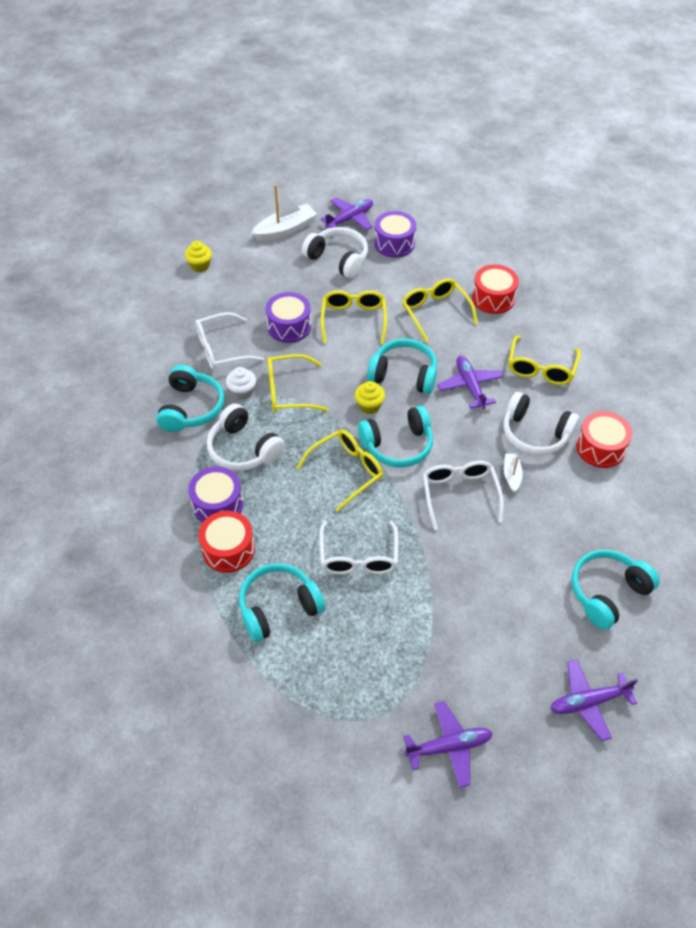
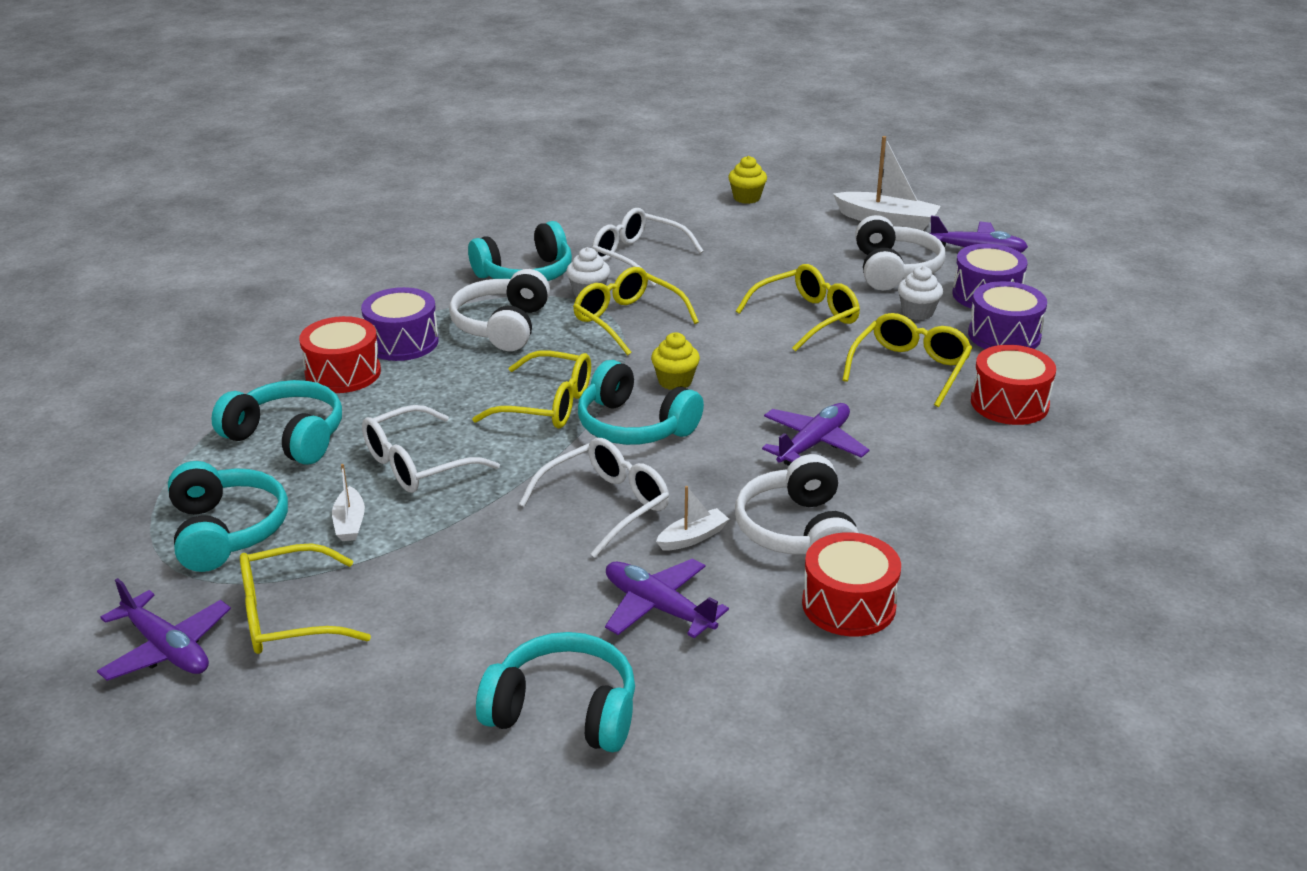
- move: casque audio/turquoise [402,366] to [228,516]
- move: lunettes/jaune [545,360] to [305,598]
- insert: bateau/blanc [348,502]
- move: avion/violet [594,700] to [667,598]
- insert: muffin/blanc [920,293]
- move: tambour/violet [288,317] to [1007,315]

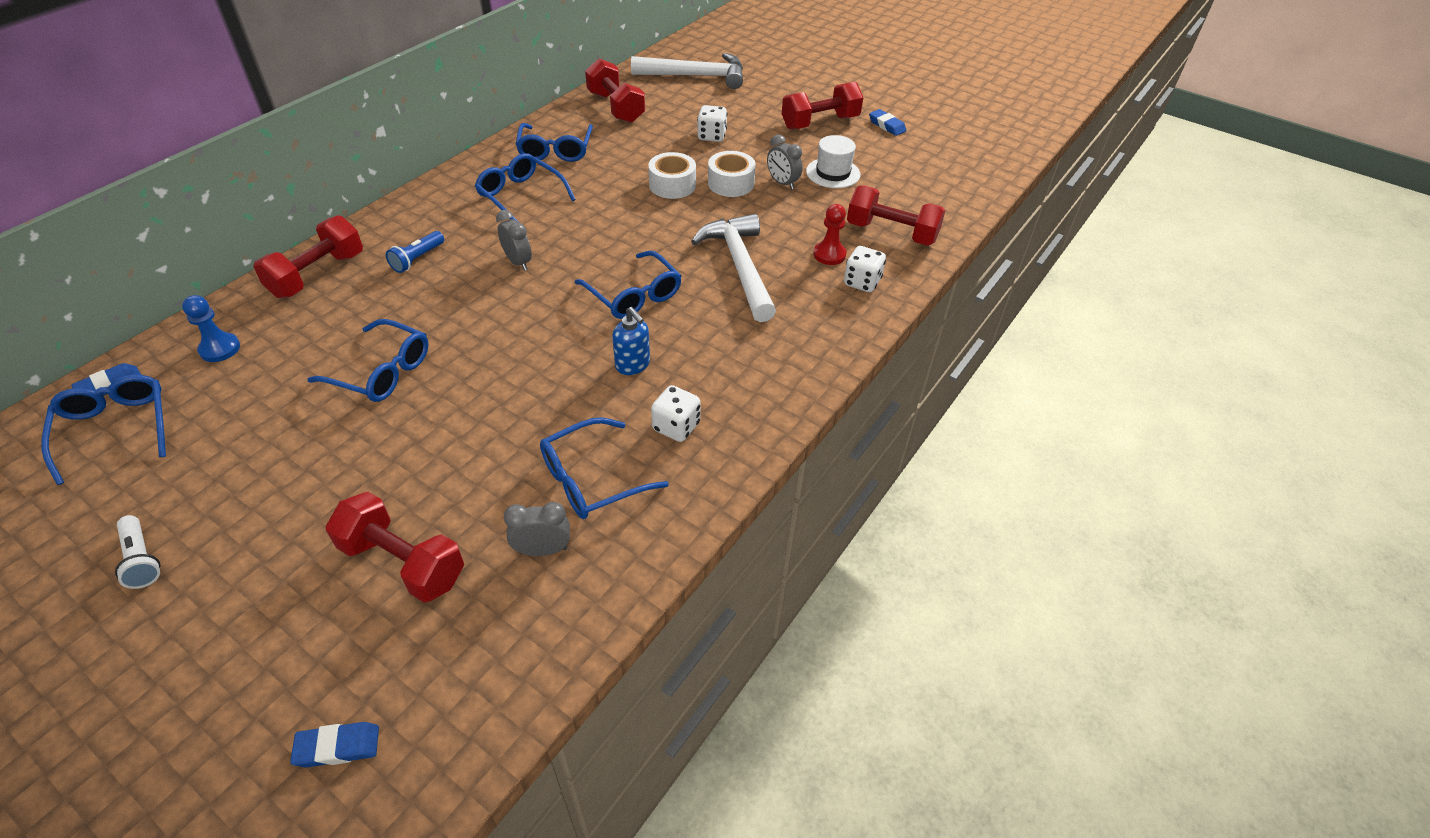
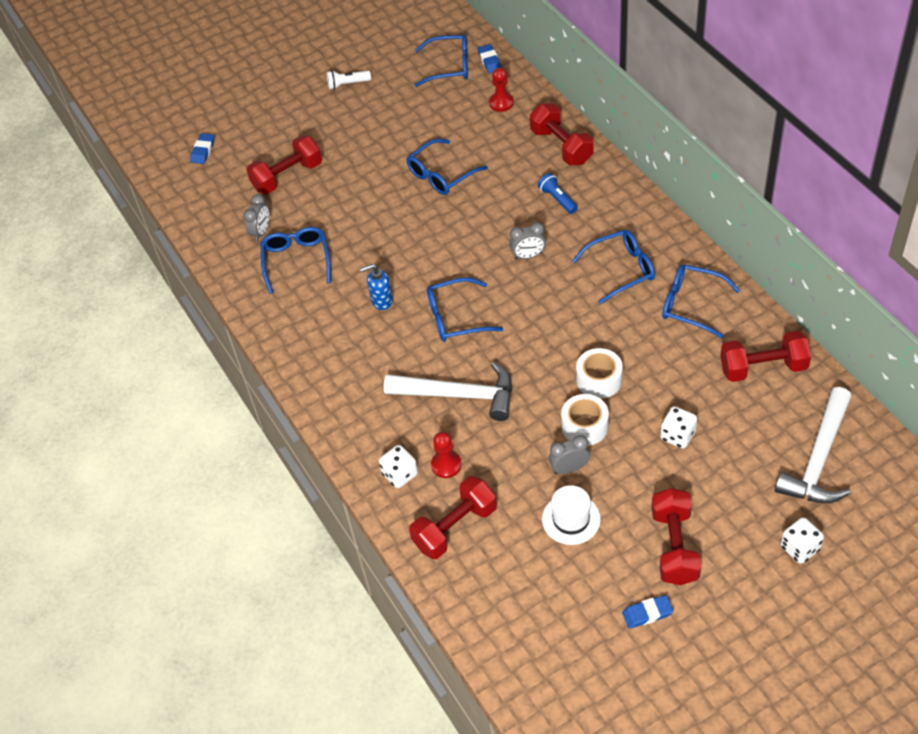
- recolor: pion/bleu [211,328] to pion/rouge [501,90]
- move: dé/blanc [675,413] to [802,540]

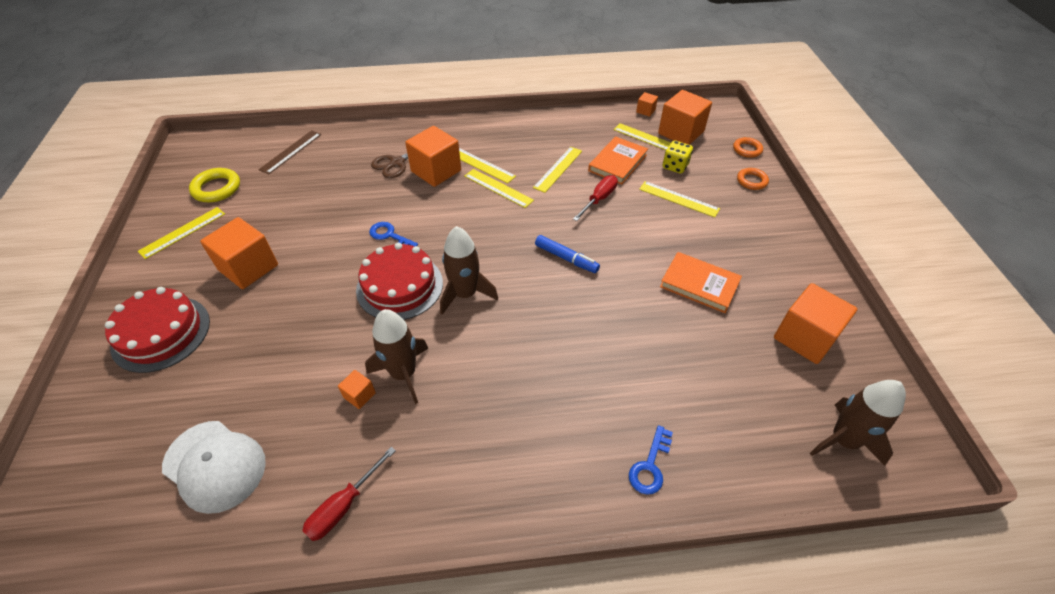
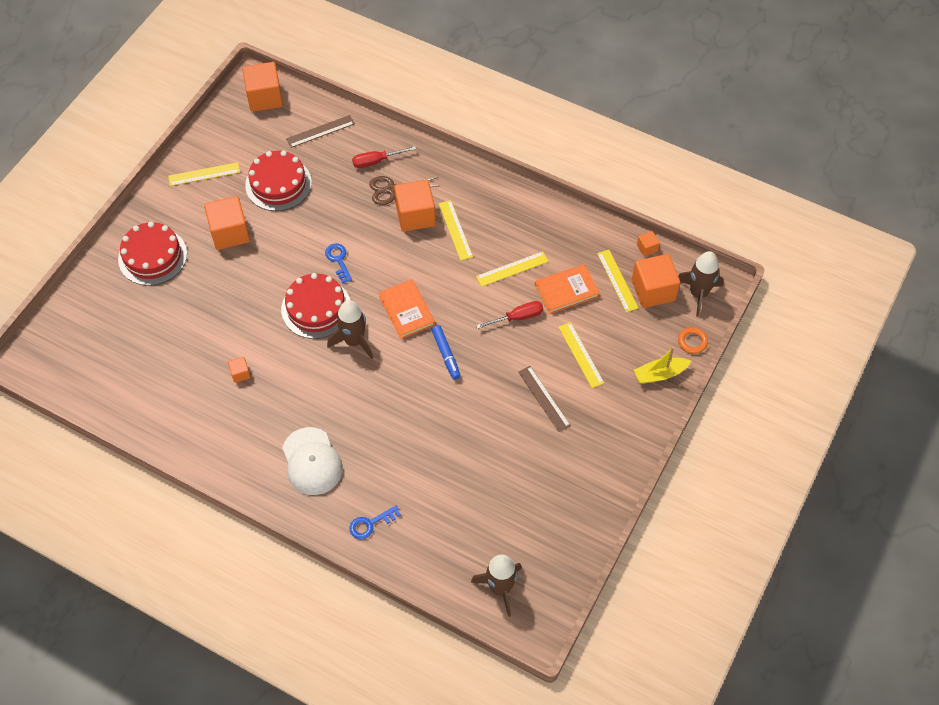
- move: cube/orange [815,323] to [262,87]
- insert: gâteau/rouge [278,180]
- move: casquette/blanc [214,467] to [312,461]
- move: tournevis/rouge [349,494] to [384,157]
- move: livre/orange [701,282] to [407,309]
- insert: règle/marron [544,399]
- replace: anneau/orange [753,179] to bateau/jaune [662,365]
- move: fusée/marron [397,356] to [701,284]
- delete: anneau/jaune [214,185]
- delete: règle/jaune [499,188]
- delete: dé/jaune [678,157]

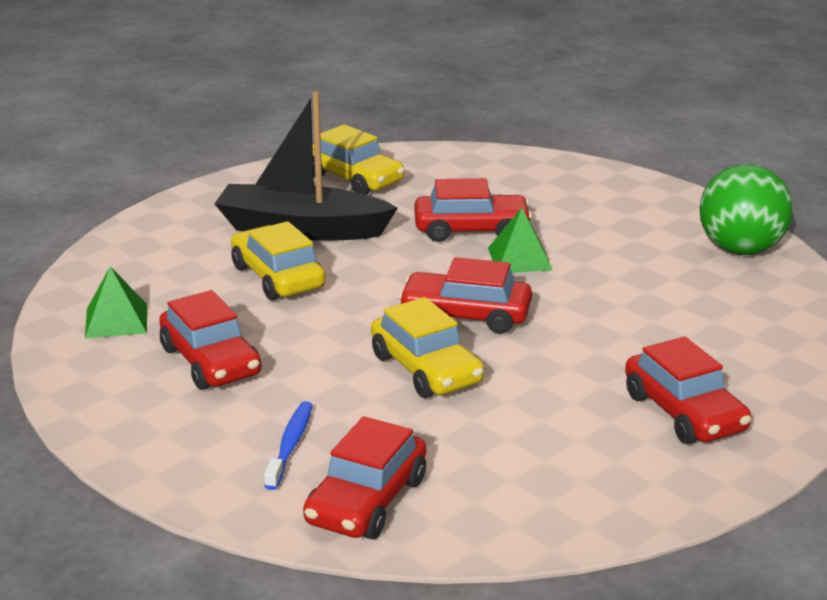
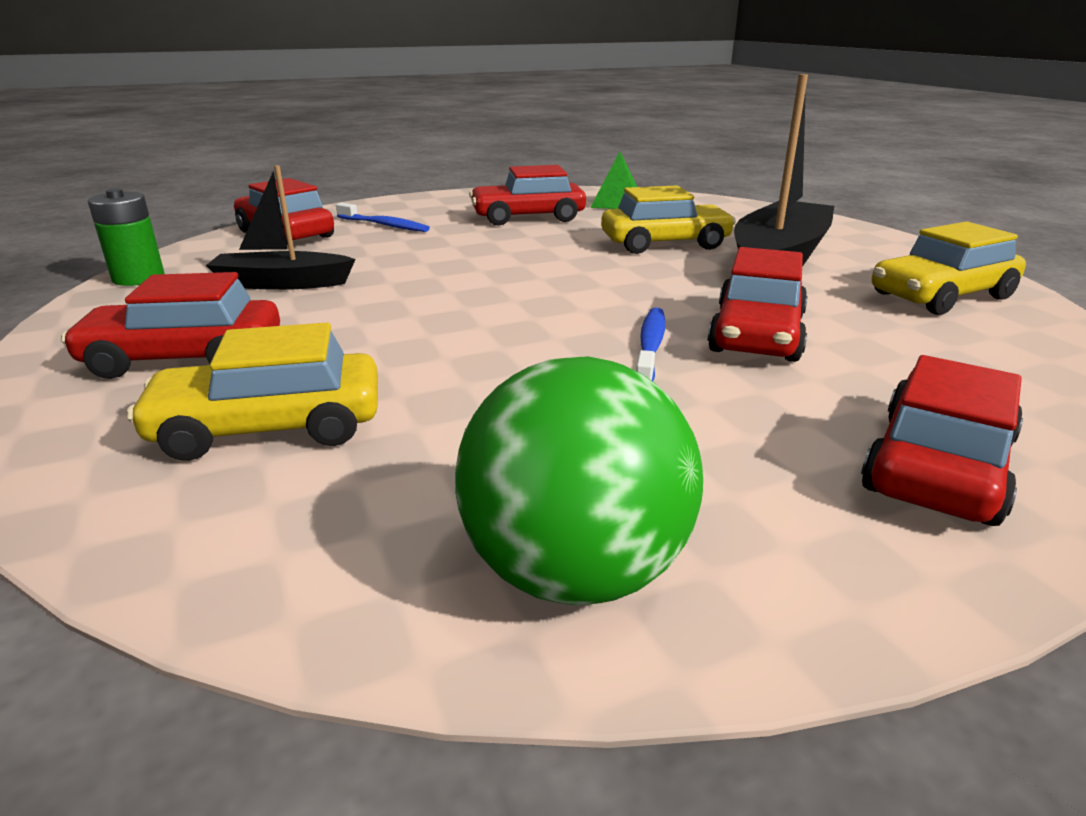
- insert: pile/vert [126,237]
- move: voiture/jaune [427,347] to [252,391]
- insert: bateau/noir [281,227]
- replace: pyramide/vert [520,240] to brosse à dents/bleu [650,344]
- move: voiture/rouge [465,295] to [942,440]

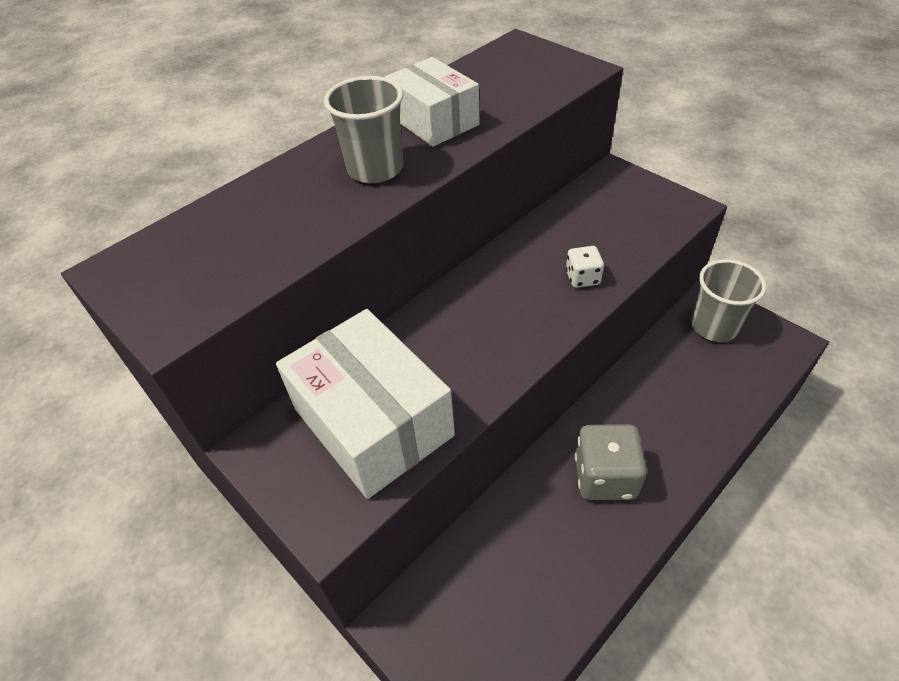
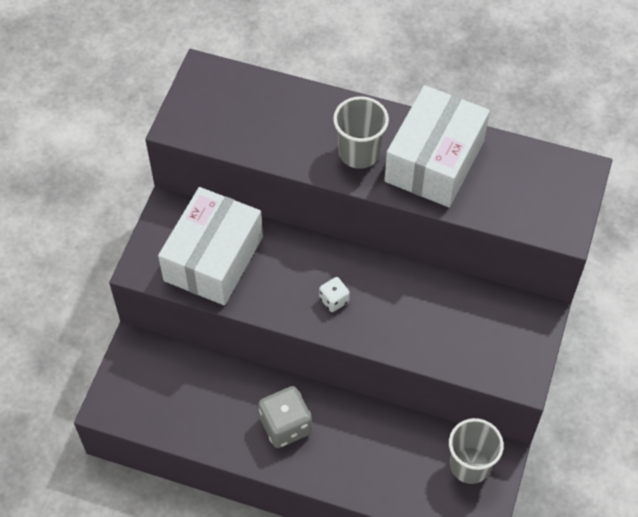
- move: dé/blanc [585,267] to [334,294]
- resize: boîte/blanc [432,102] = [437,146] x1.52

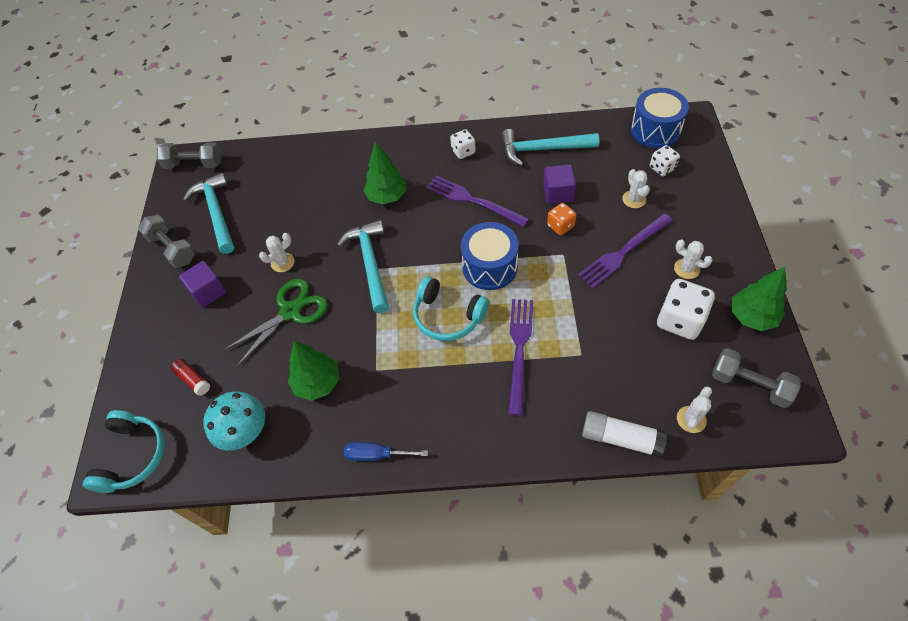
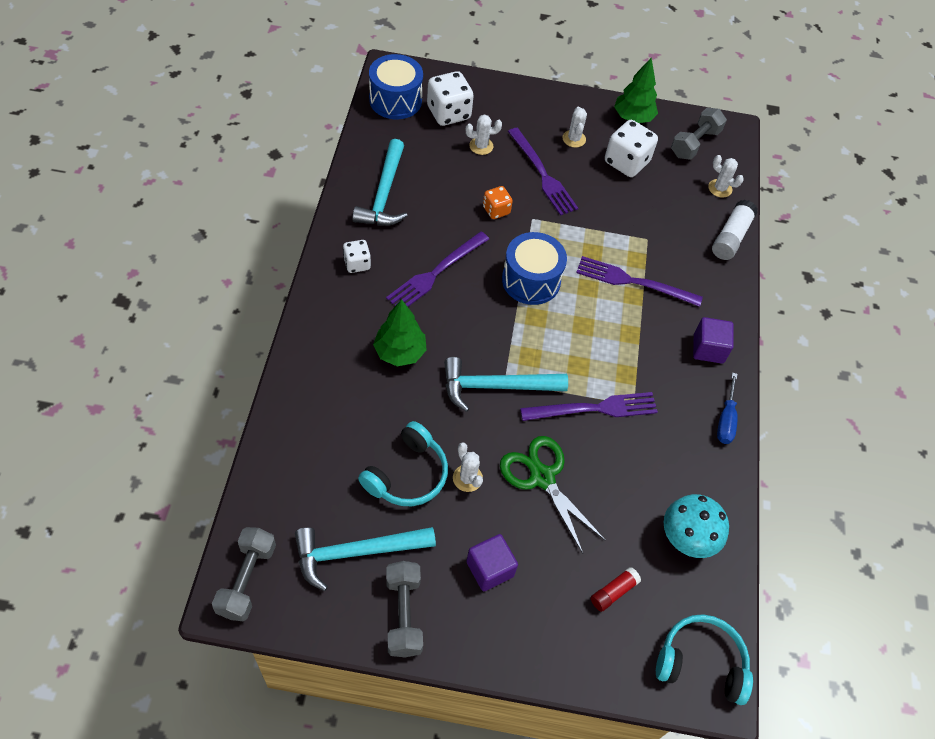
- move: casque audio/turquoise [451,308] to [403,463]
- rotate: haltère/gris [166,241] = [404,609] 60 degrees counterclockwise
- resize: dé/blanc [665,160] = [450,98] x1.73
- insert: fourchette/violet [589,406]
- rotate: cactus/blanc [693,259] = [574,127] 45 degrees counterclockwise
- move: cube/violet [559,184] to [713,340]
- delete: arbre/vert [313,371]

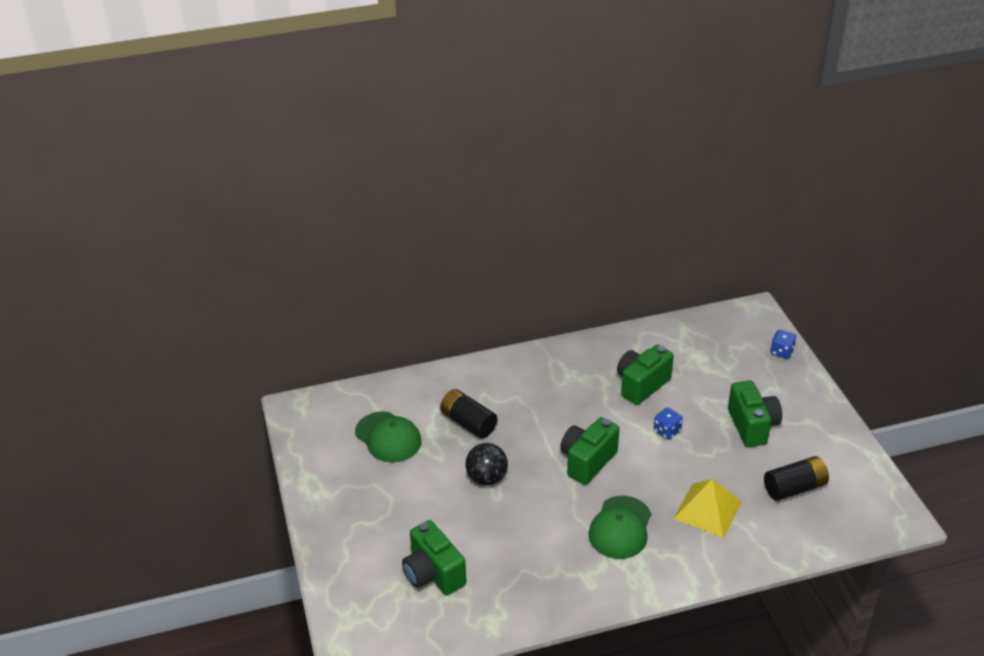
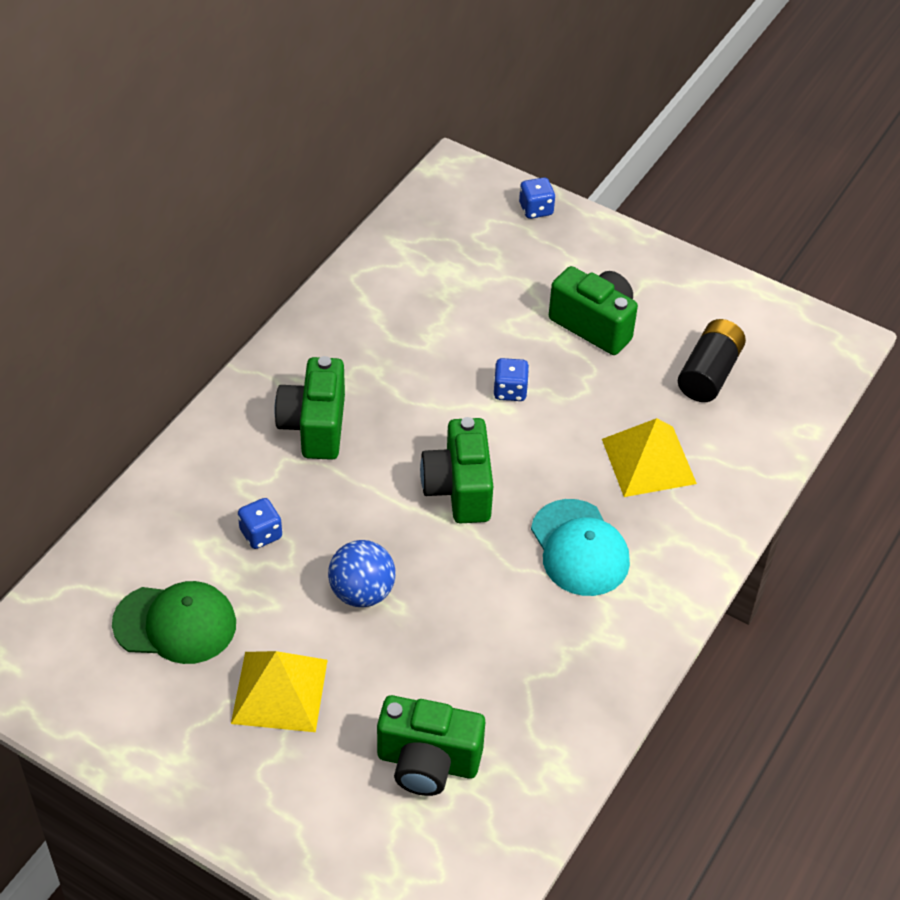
- insert: pyramide/jaune [279,691]
- replace: pile/noir [468,413] to dé/bleu [260,523]
- move: appareil photo/vert [645,375] to [309,408]
- recolor: balle/noir [487,464] to balle/bleu [362,573]
- recolor: casquette/vert [619,527] to casquette/turquoise [580,547]

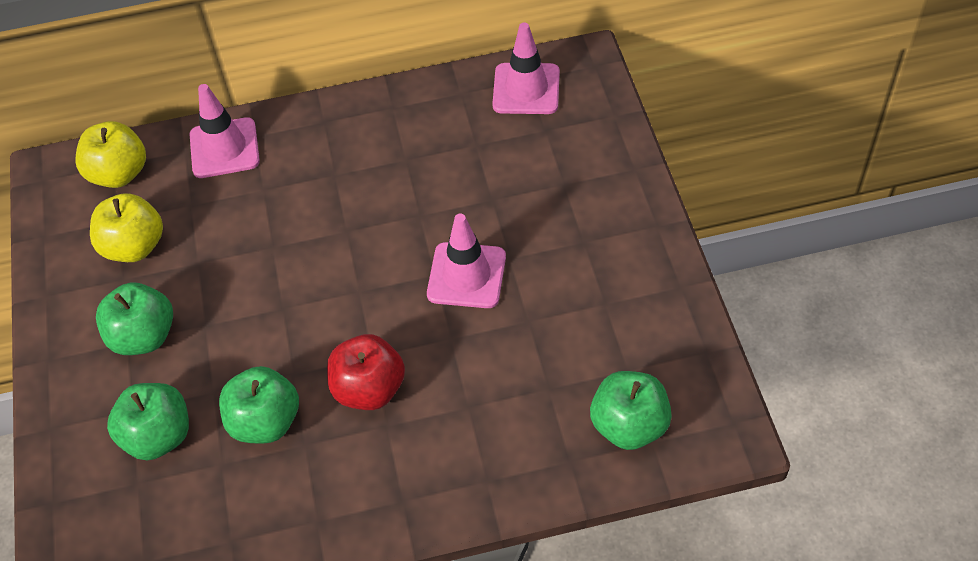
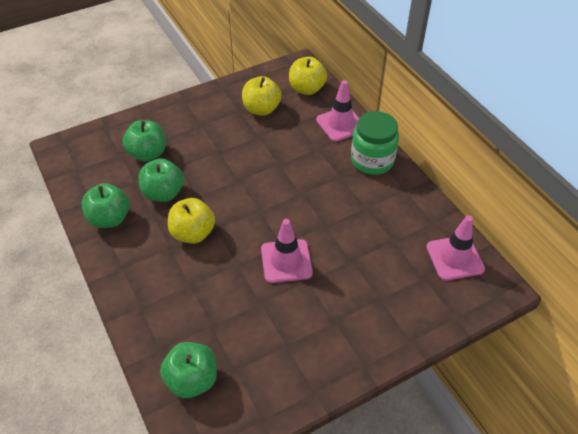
- move: pomme/vert [134,319] to [106,205]
- recolor: pomme/rouge [366,372] to pomme/jaune [191,221]
- insert: bocal/vert [375,143]

